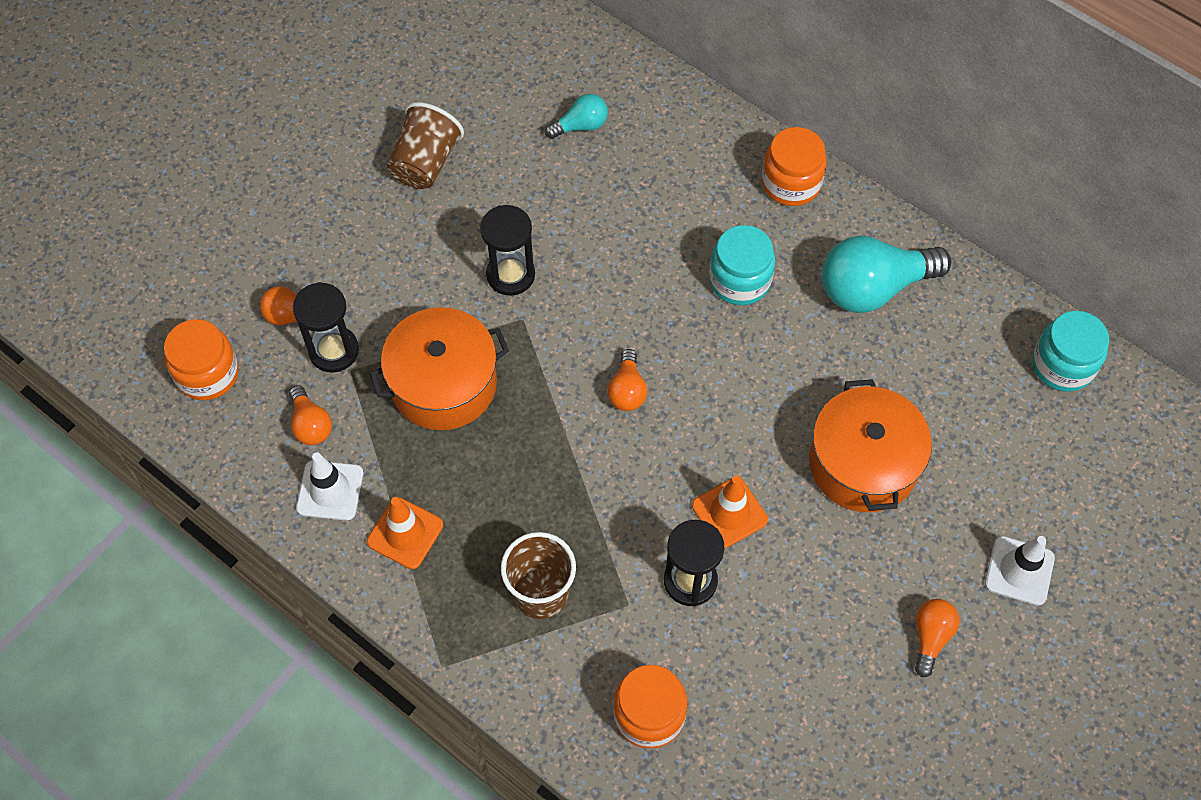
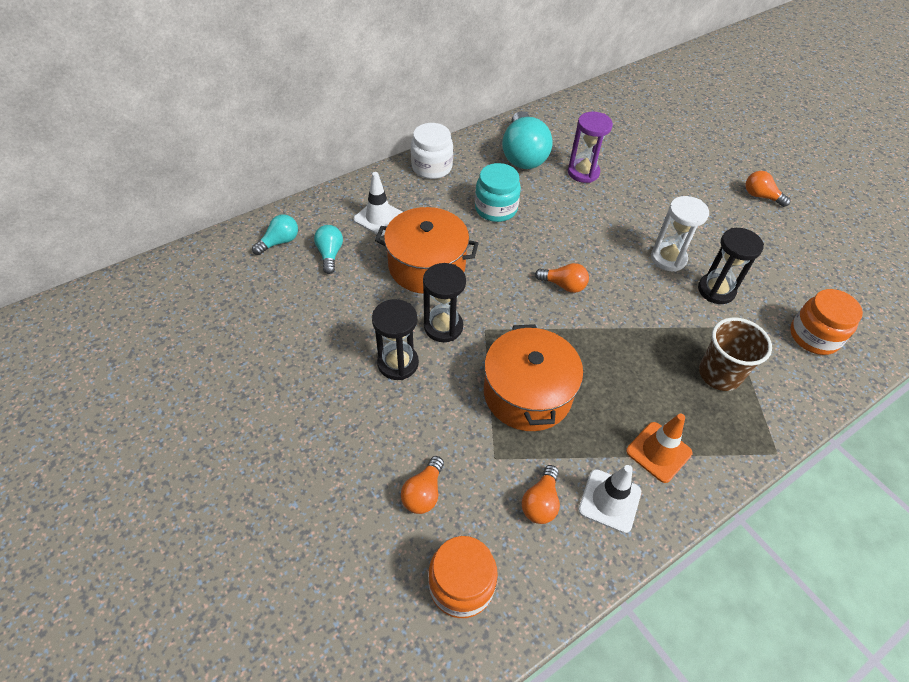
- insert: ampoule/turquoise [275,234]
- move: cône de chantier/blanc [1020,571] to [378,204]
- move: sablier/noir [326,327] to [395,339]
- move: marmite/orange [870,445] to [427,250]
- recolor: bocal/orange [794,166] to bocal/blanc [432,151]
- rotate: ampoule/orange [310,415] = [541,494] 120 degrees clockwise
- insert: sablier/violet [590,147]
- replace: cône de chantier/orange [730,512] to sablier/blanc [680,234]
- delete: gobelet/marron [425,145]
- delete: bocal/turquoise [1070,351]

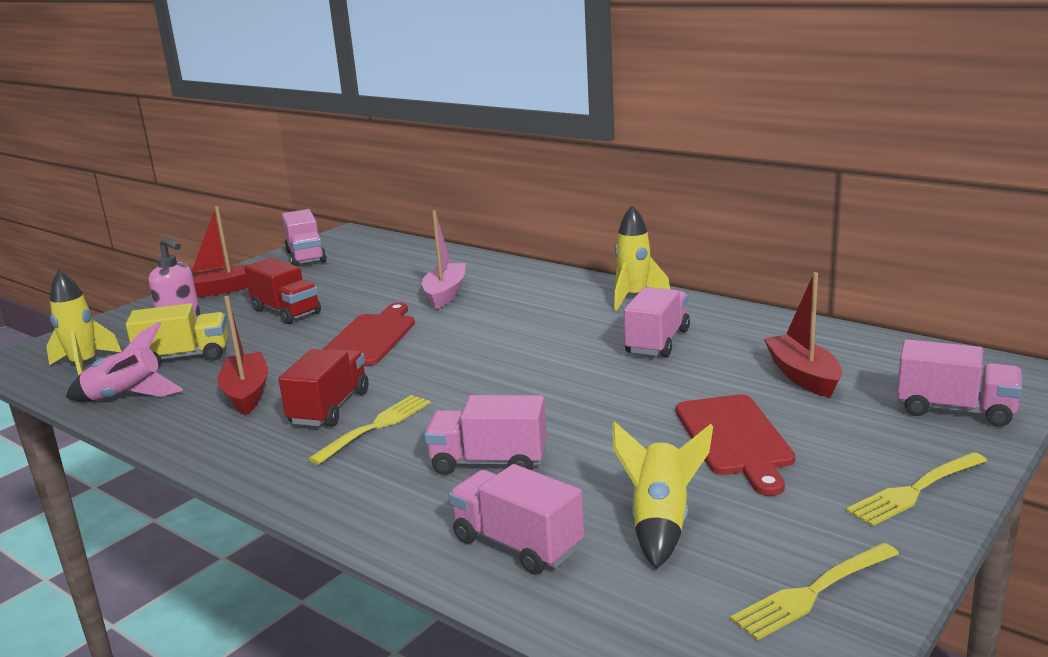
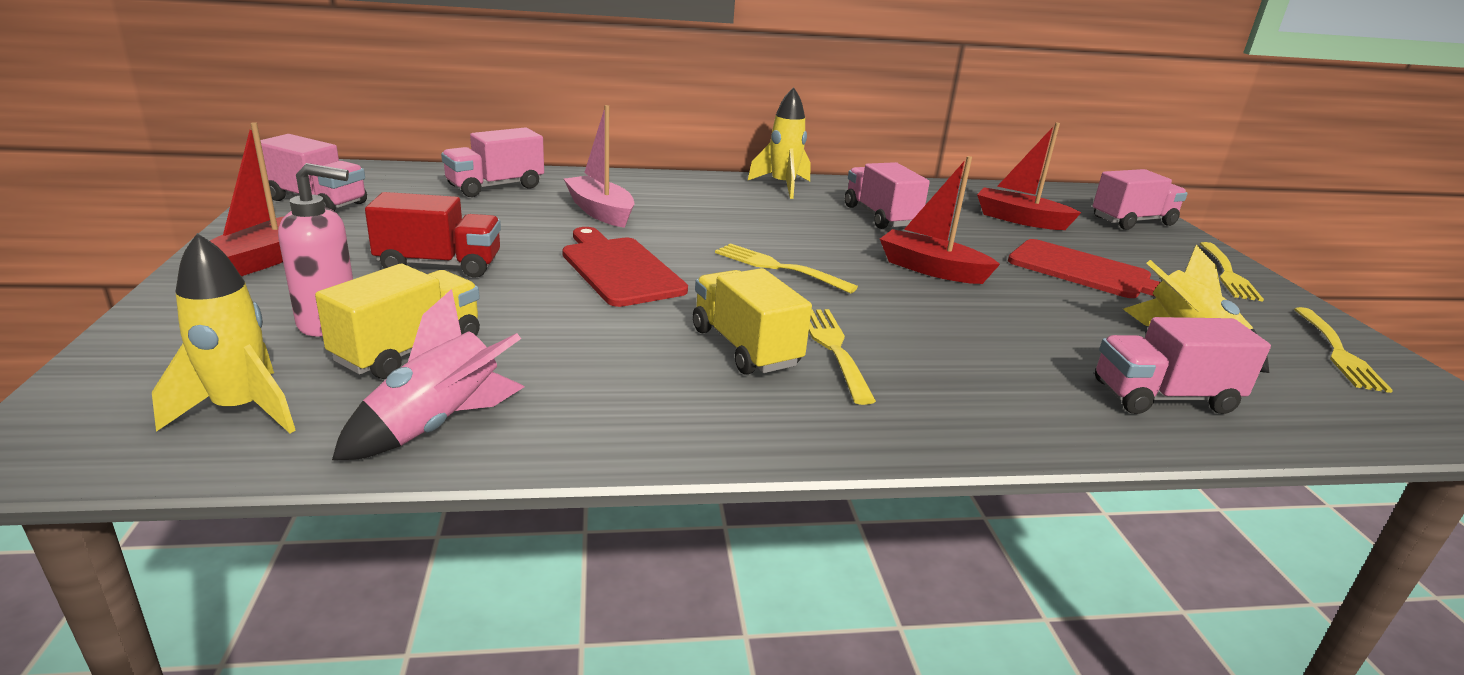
- move: camion/rose [485,435] to [492,162]
- recolor: camion/rouge [323,388] to camion/jaune [752,321]
- insert: fourchette/jaune [786,268]
- move: bateau/rouge [242,355] to [940,220]

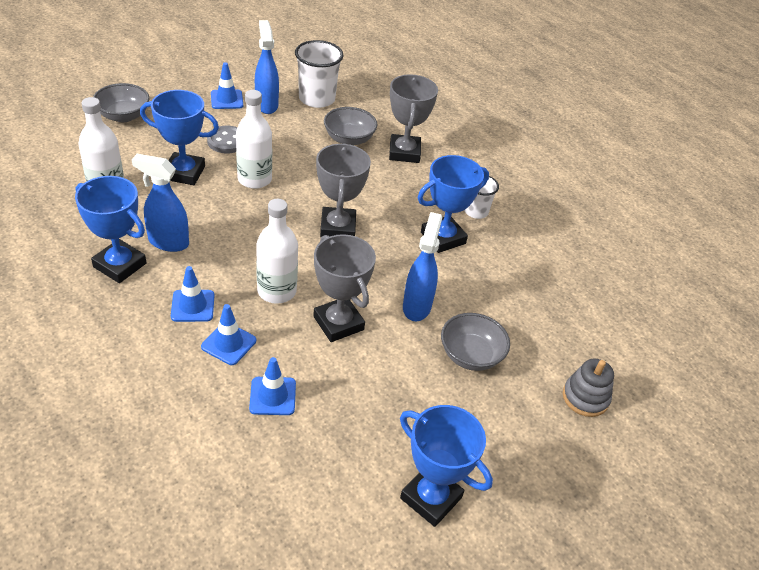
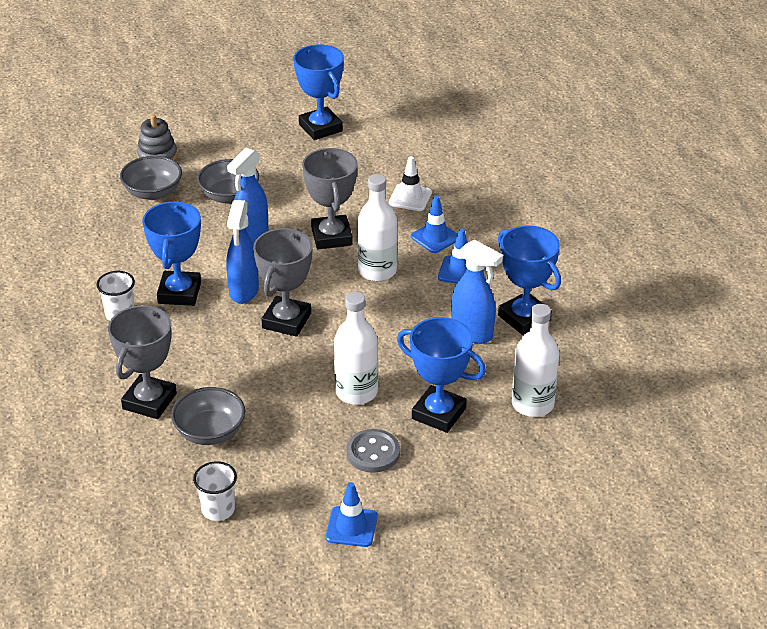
- move: bol/gris [121,102] to [151,178]
- rotate: trophée/bleu [453,204] = [171,253] 75 degrees counterclockwise
- resize: gobelet/blanc [319,74] = [215,491] x0.60
- move: vaporisateur/bleu [267,67] to [242,252]
- recolor: cône de chantier/bleu [272,386] to cône de chantier/blanc [410,183]

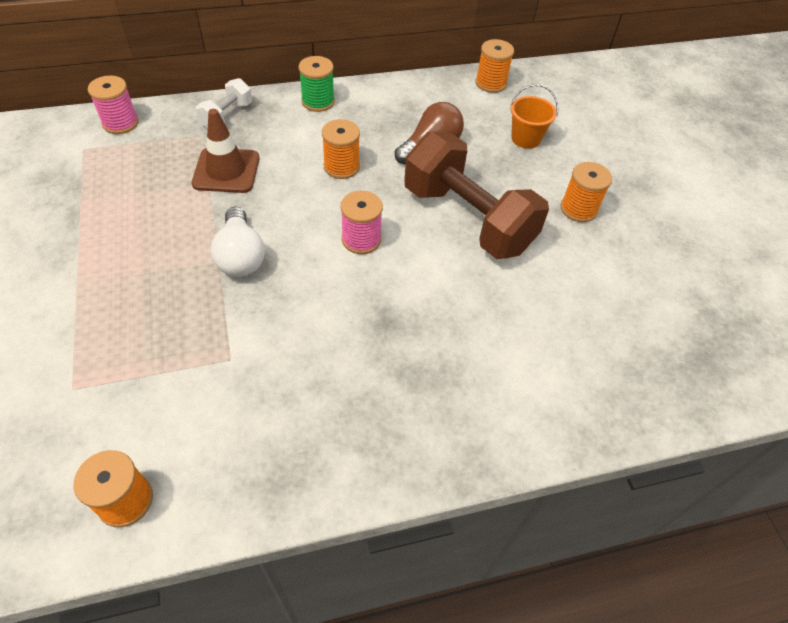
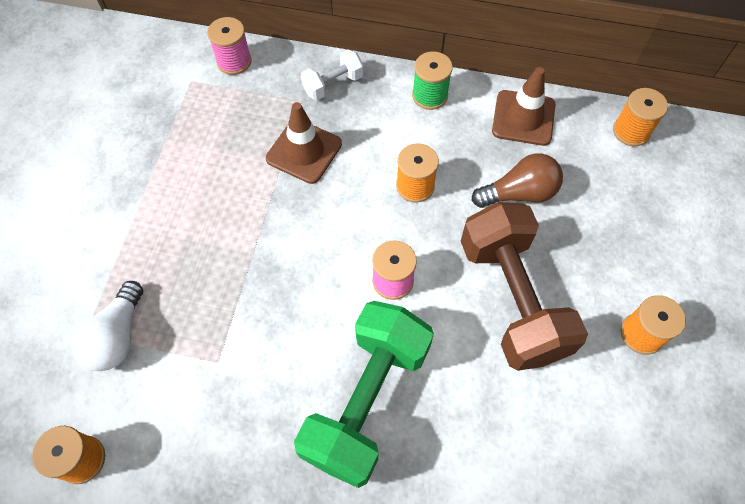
- move: ampoule/blanc [238,242] to [107,326]
- insert: haltère/vert [364,394]
- insert: cône de chantier/marron [523,106]
- delete: seau/orange [534,116]

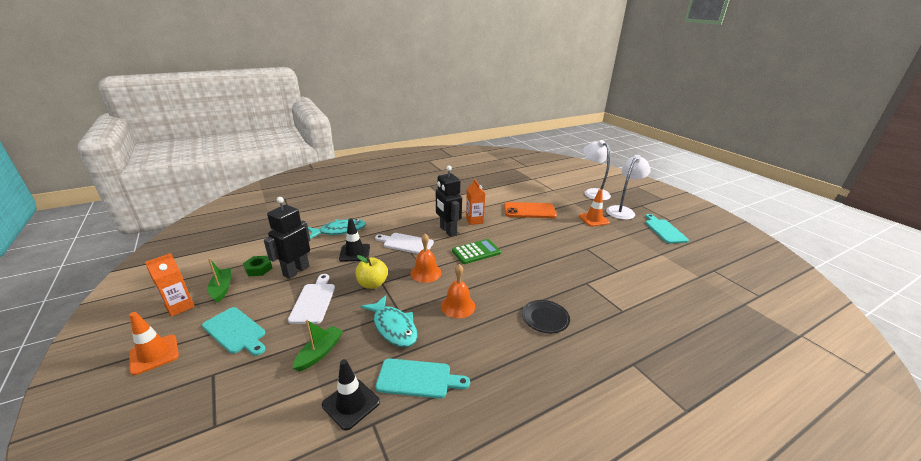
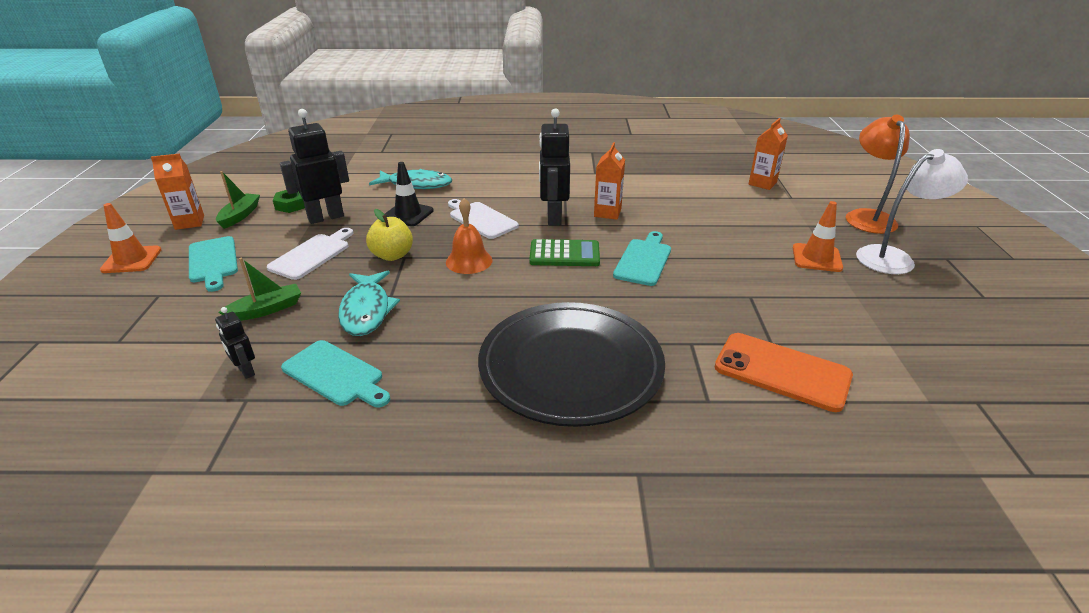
- replace: cône de chantier/noir [351,394] to robot/noir [235,343]
- resize: assiette/noir [546,316] = [571,364] x2.37
- move: planche à découper/turquoise [667,229] to [642,258]
- move: téléphone/orange [530,210] to [784,372]
- insert: brique de lait/orange [768,154]
- recolor: lampe/blanc [597,170] to lampe/orange [878,174]
- delete: cloche/orange [458,291]

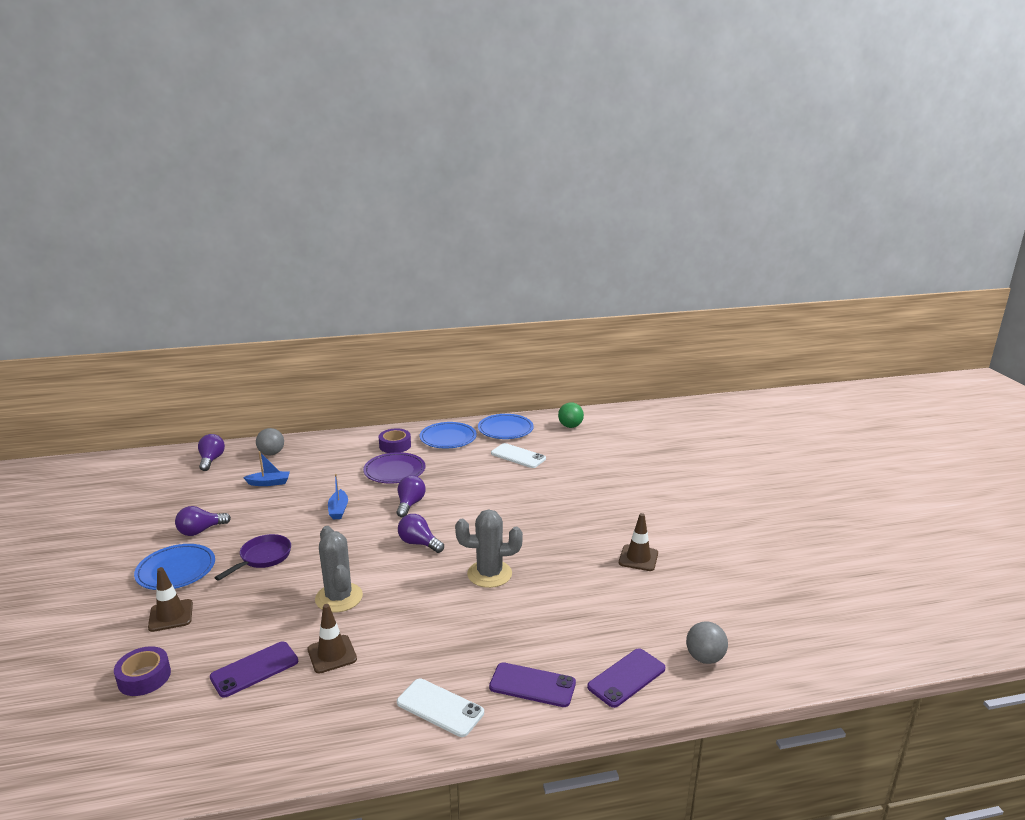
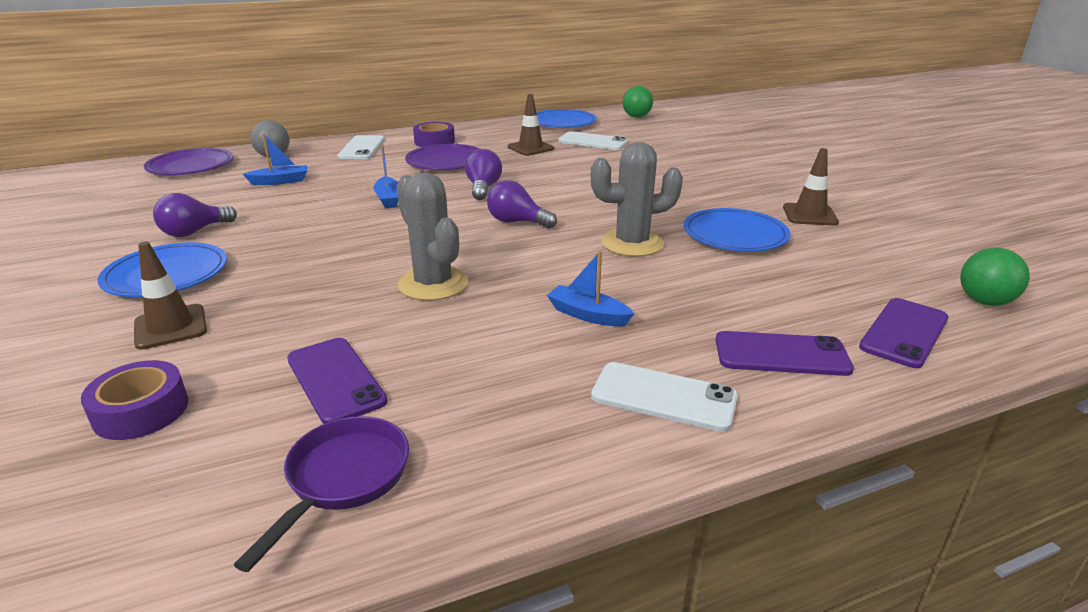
- replace: ampoule/violet [211,452] to assiette/violet [189,161]
- move: poêle/violet [253,557] to [321,494]
- rotate: téléphone/violet [254,669] = [337,381] 75 degrees counterclockwise
- insert: téléphone/blanc [361,147]
- move: cône de chantier/marron [332,638] to [531,125]
- insert: bateau/bleu [590,289]
- move: assiette/bleu [448,435] to [737,230]
- recolor: balle/gris [707,642] to balle/vert [995,277]

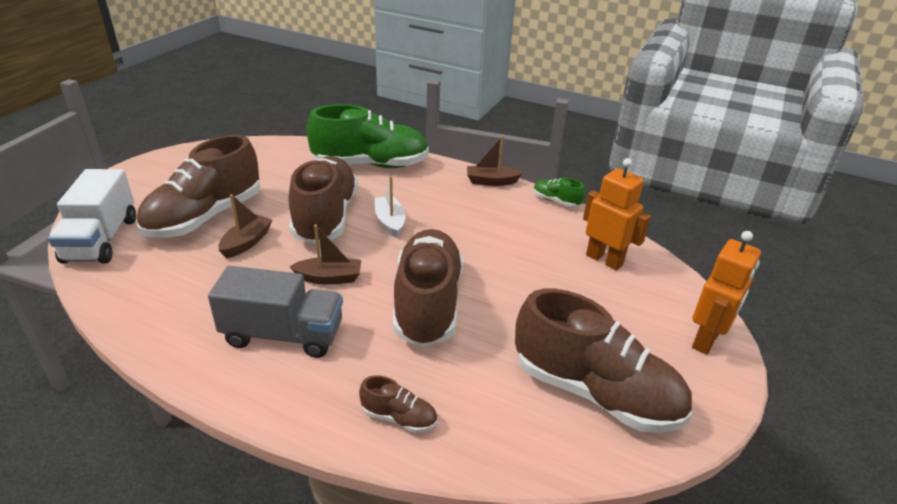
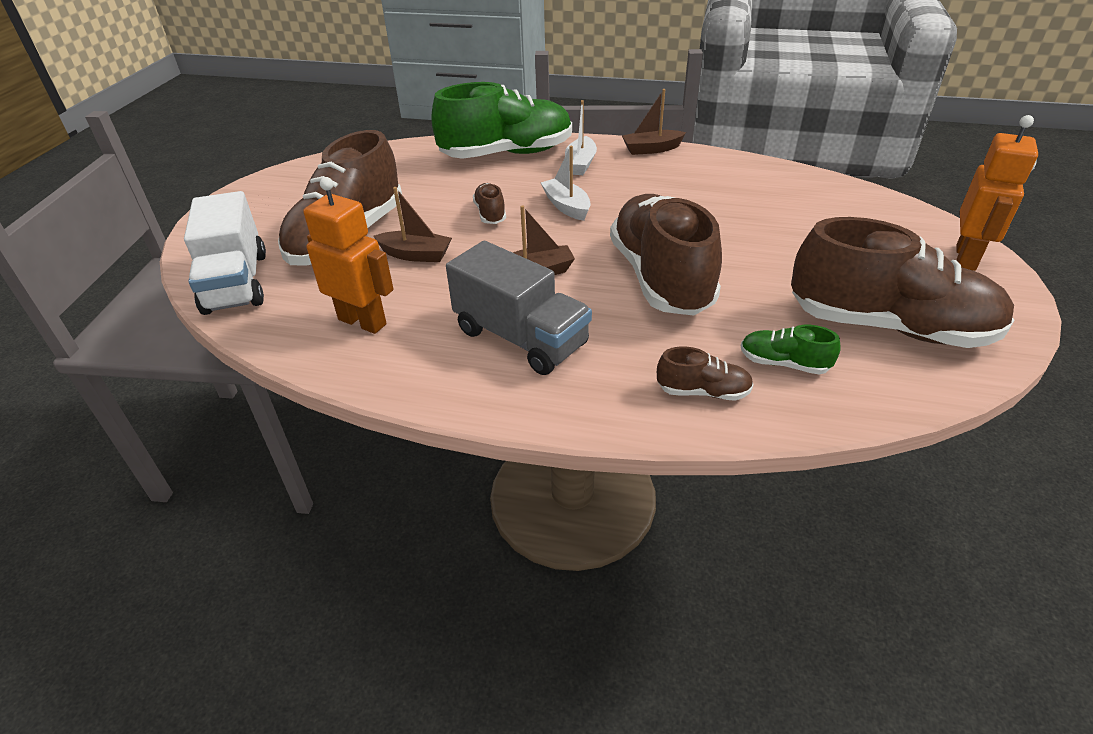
- move: robot/orange [617,214] to [348,255]
- rotate: bateau/marron [245,226] = [413,224] 90 degrees clockwise
- rotate: camion/gris [275,312] = [519,308] 45 degrees clockwise
- resize: chaussure/marron [323,200] = [489,203] x0.43
- insert: bateau/blanc [581,137]
- move: chaussure/vert [559,192] to [791,350]

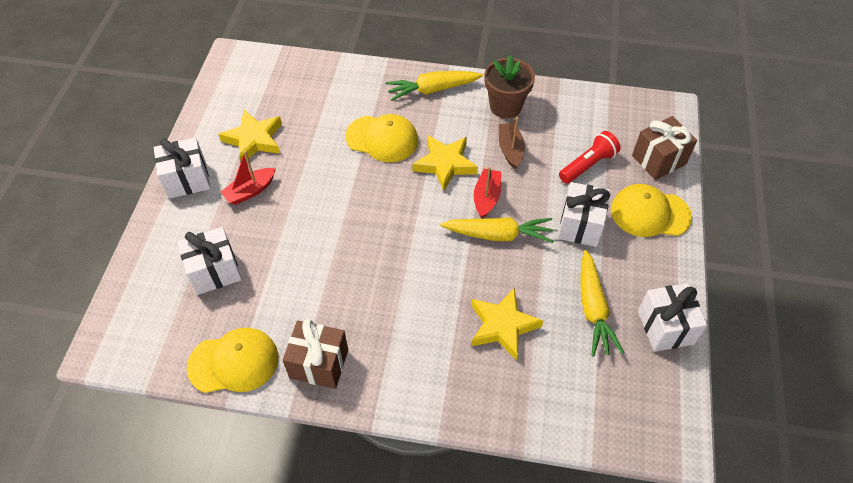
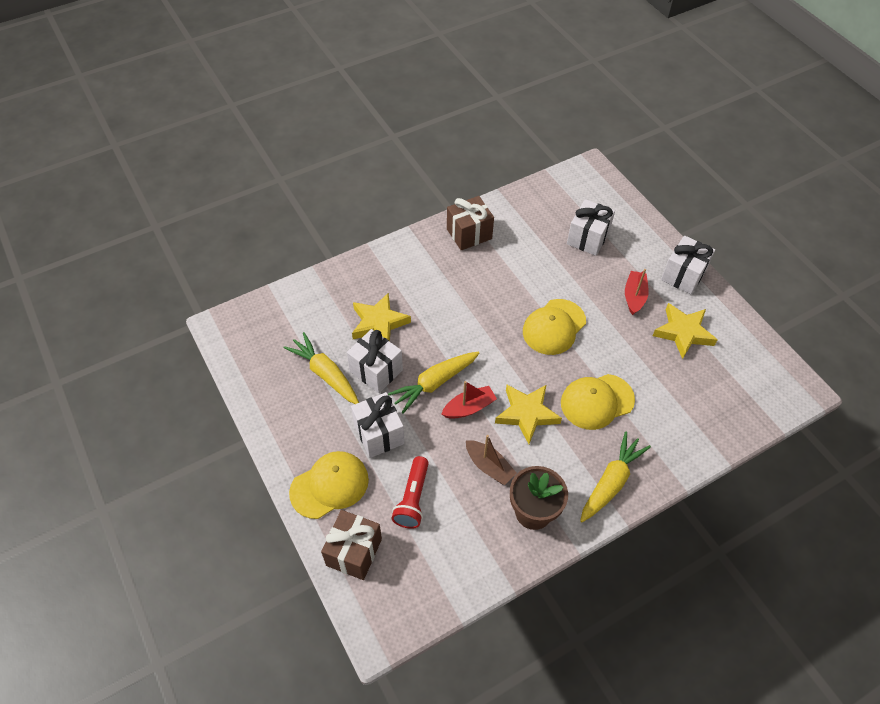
- move: cadeau/blanc [672,317] to [375,361]
- rotate: bateau/rouge [487,192] = [469,400] 90 degrees counterclockwise
- move: casquette/jaune [233,360] to [554,327]

